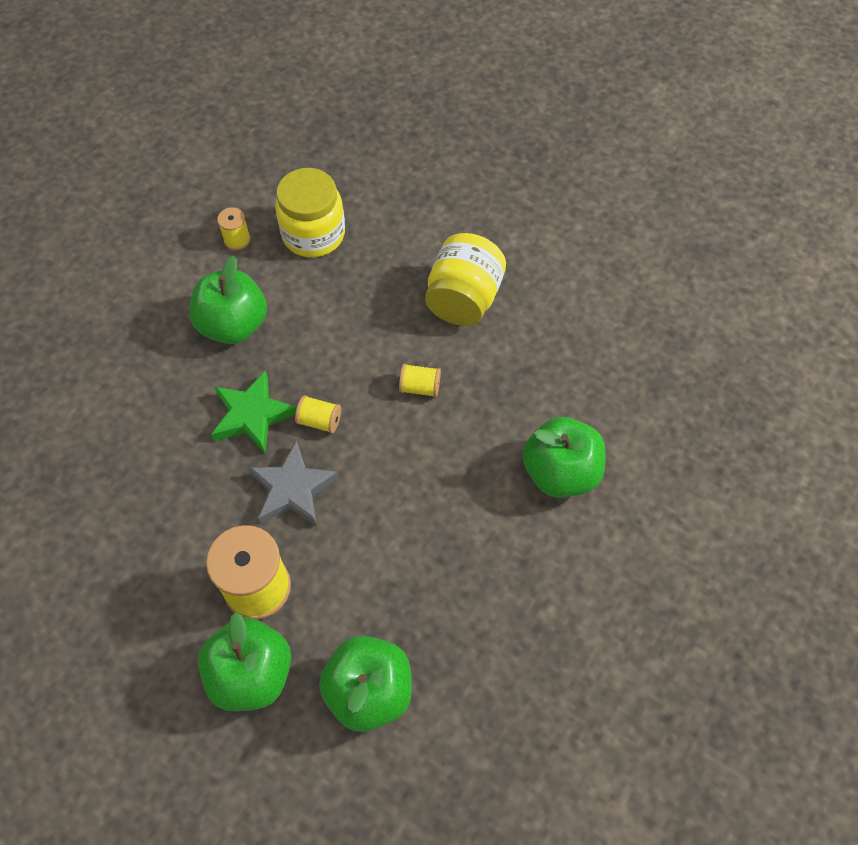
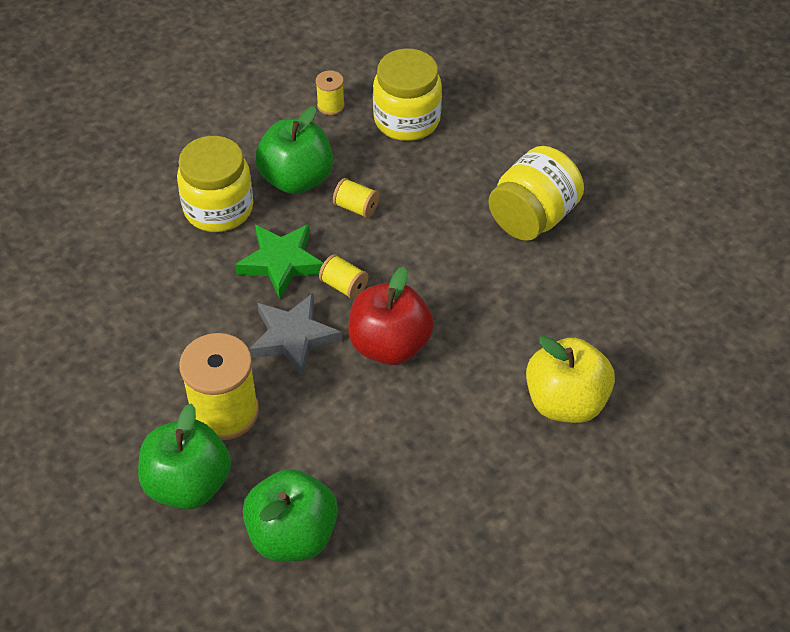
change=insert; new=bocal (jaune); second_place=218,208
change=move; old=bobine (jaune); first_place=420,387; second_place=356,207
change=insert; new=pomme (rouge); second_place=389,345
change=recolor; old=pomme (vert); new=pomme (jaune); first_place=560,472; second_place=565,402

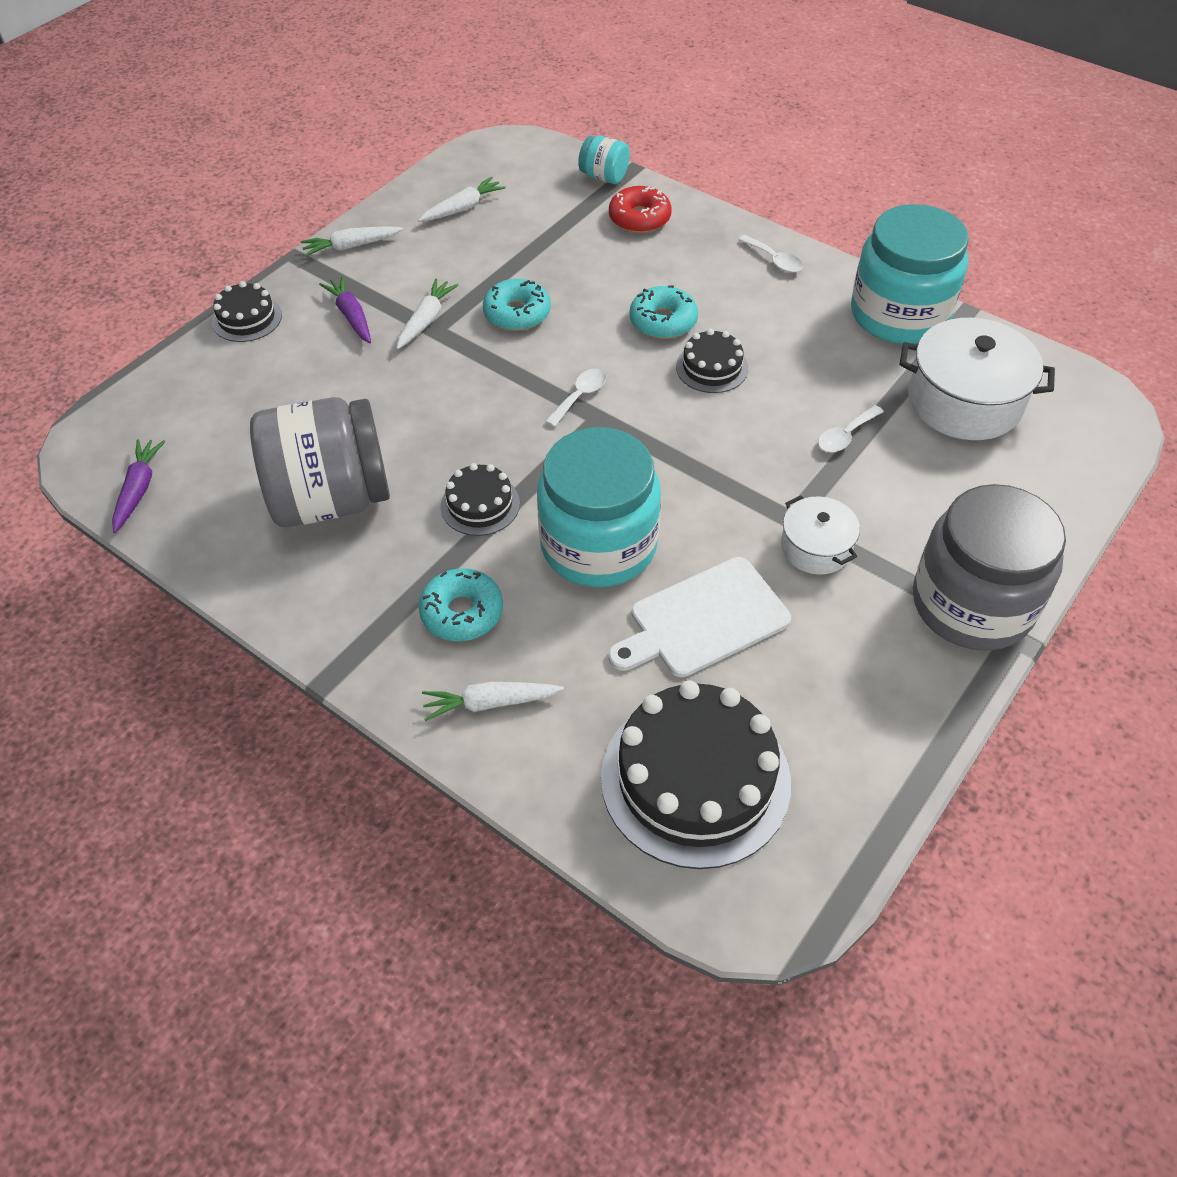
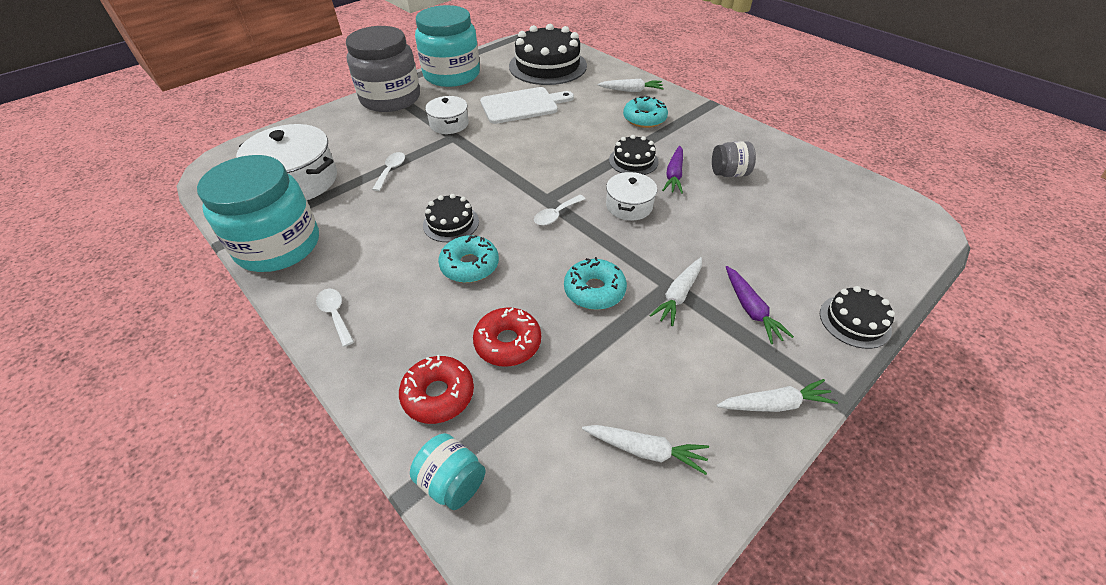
change=rotate; old=cuillère (blanc); first_place=845,436; second_place=391,171; degrees=-45
change=move; old=bocal (turquoise); first_place=599,545; second_place=452,75
change=insert; new=beignet (rouge); second_place=508,343
change=rotate; old=carotte (blanc); first_place=462,208; second_place=645,450; degrees=-135
change=insert; new=marmite (blanc); second_place=629,206
change=move; old=carotte (violet); first_place=139,490; second_place=674,175
change=resize; old=bocal (gris); first_place=331,499; second_place=729,173; factor=0.45

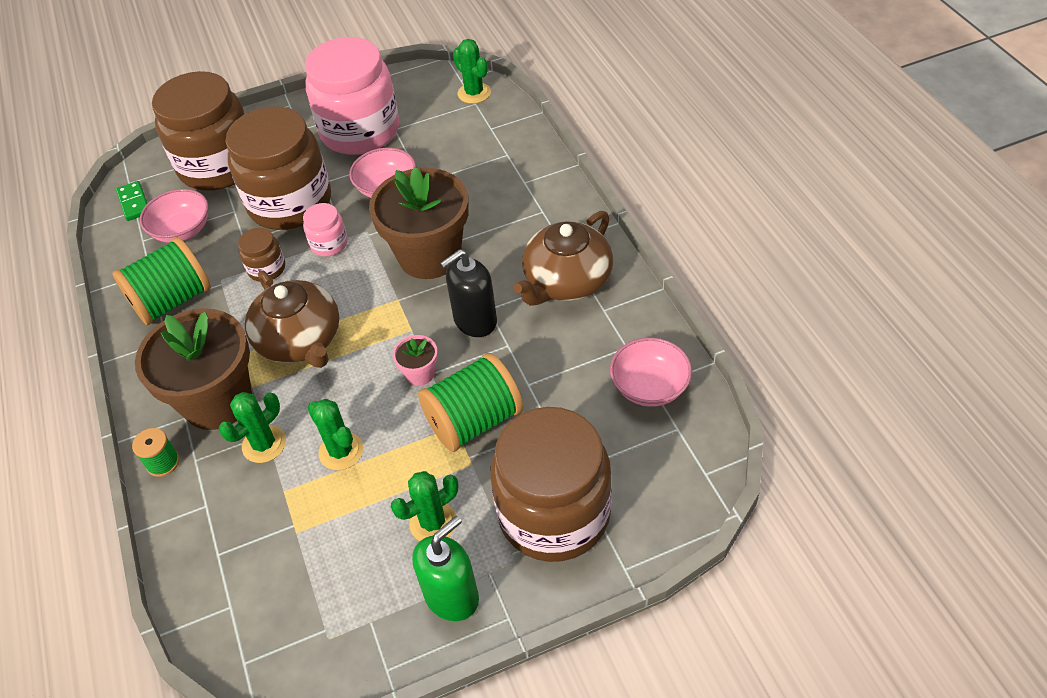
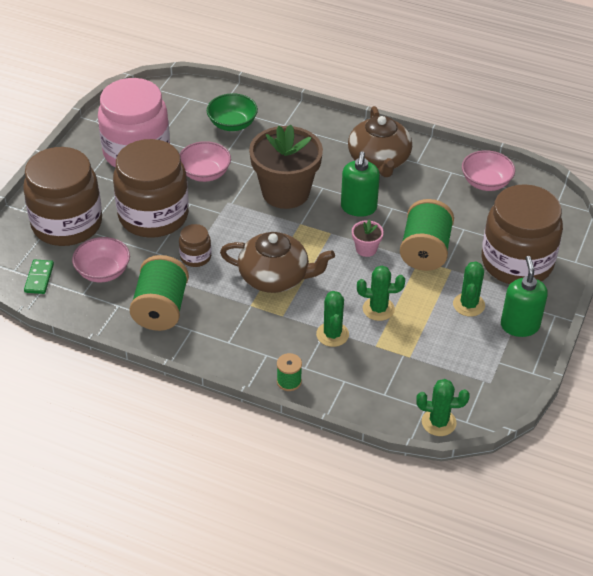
change=rotate; old=domino (vert); first_place=134,203; second_place=39,278; degrees=75
change=insert; new=bol (vert); second_place=232,124
change=recolor; old=distributeur de savon (noir); new=distributeur de savon (vert); first_place=475,321; second_place=358,207
change=move; old=cactus (vert); first_place=474,93; second_place=438,422
change=delete; old=pot de fleurs (marron); first_place=217,401
change=delete; old=bocal (rose); first_place=329,244

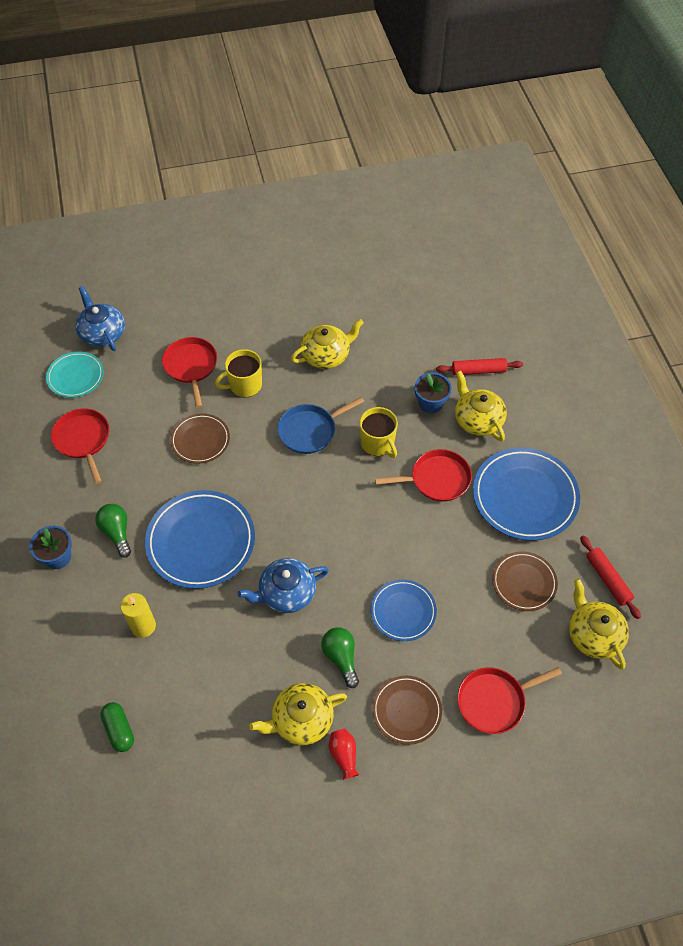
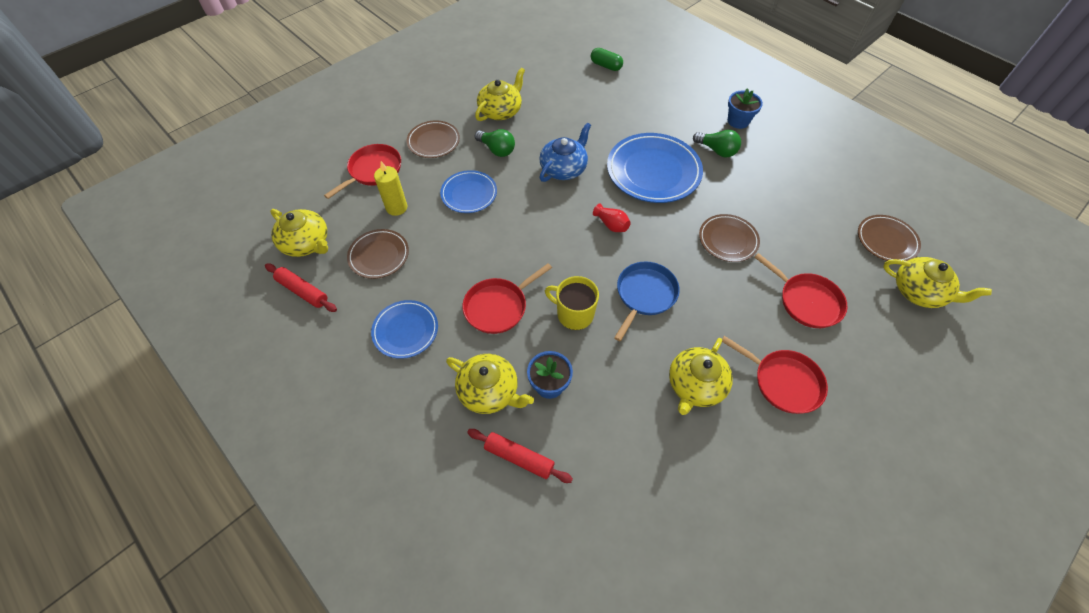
change=resize; old=assiette (bleu); first_place=525,496; second_place=405,330; factor=0.58
change=move; old=bougie (jaune); first_place=143,626; second_place=396,207
change=rotate; old=rouleau à pâtisserie (rouge); first_place=478,371; second_place=519,458; degrees=60
change=move; old=vase (rouge); first_place=344,755; second_place=611,225
change=move; old=poêle (rouge); first_place=83,440; second_place=783,382
change=recolor; old=assiette (turquoise); new=assiette (marron); first_place=76,376; second_place=886,240
change=recolor; old=théière (bleu); new=théière (jaune); first_place=102,333; second_place=919,292
change=delete; old=tasse (jaune); first_place=244,385

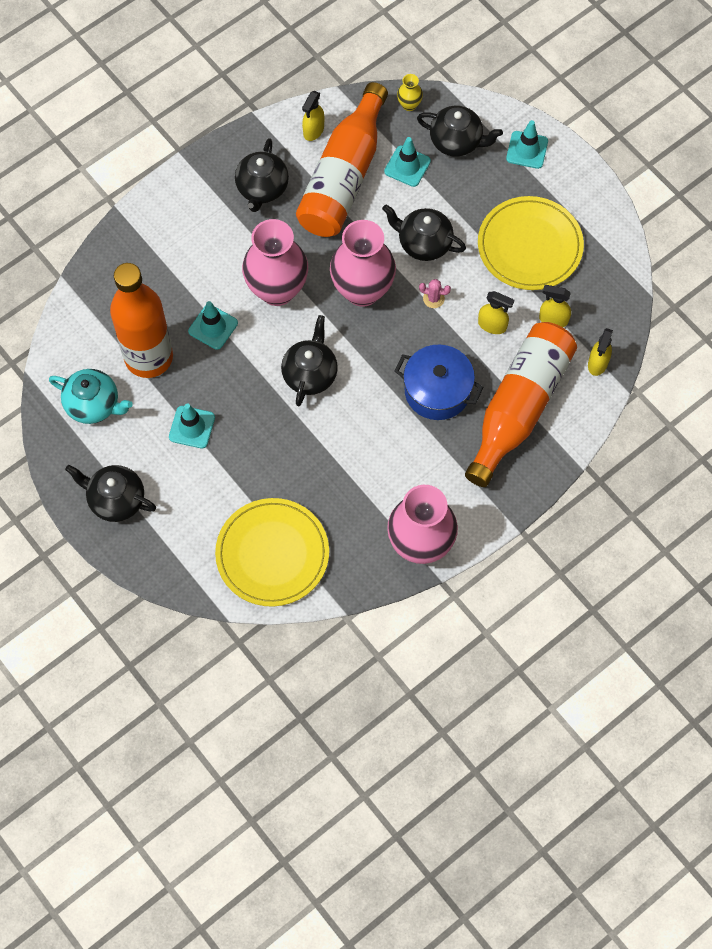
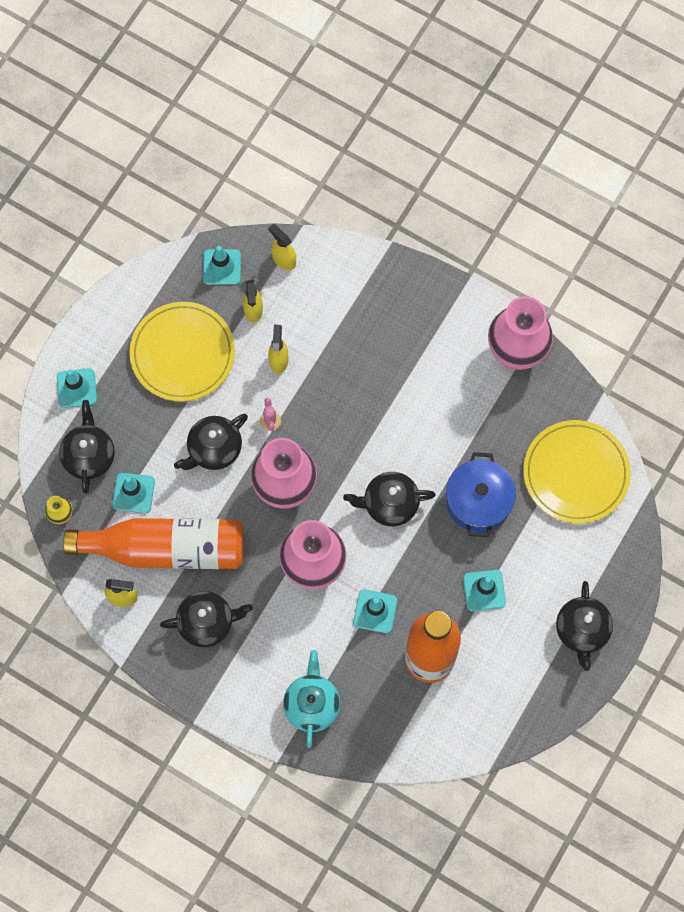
change=rotate; old=théière (noir); first_place=424,243; second_place=214,449; degrees=45
change=insert; new=cône de chantier (turquoise); second_place=222,267
change=rotate; old=vaporisateur (jaune); first_place=597,363; second_place=283,259; degrees=-135
change=move; old=théière (turquoise); first_place=93,405; second_place=312,704
change=move; old=marmite (bleu); first_place=437,391; second_place=478,501
change=delete; old=bouteille (orange); first_place=519,407

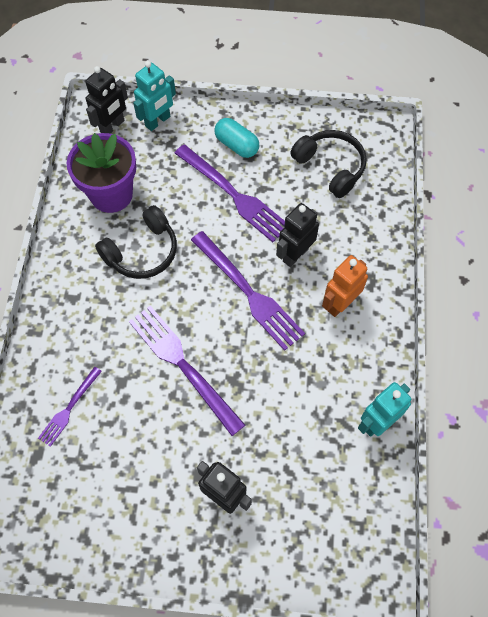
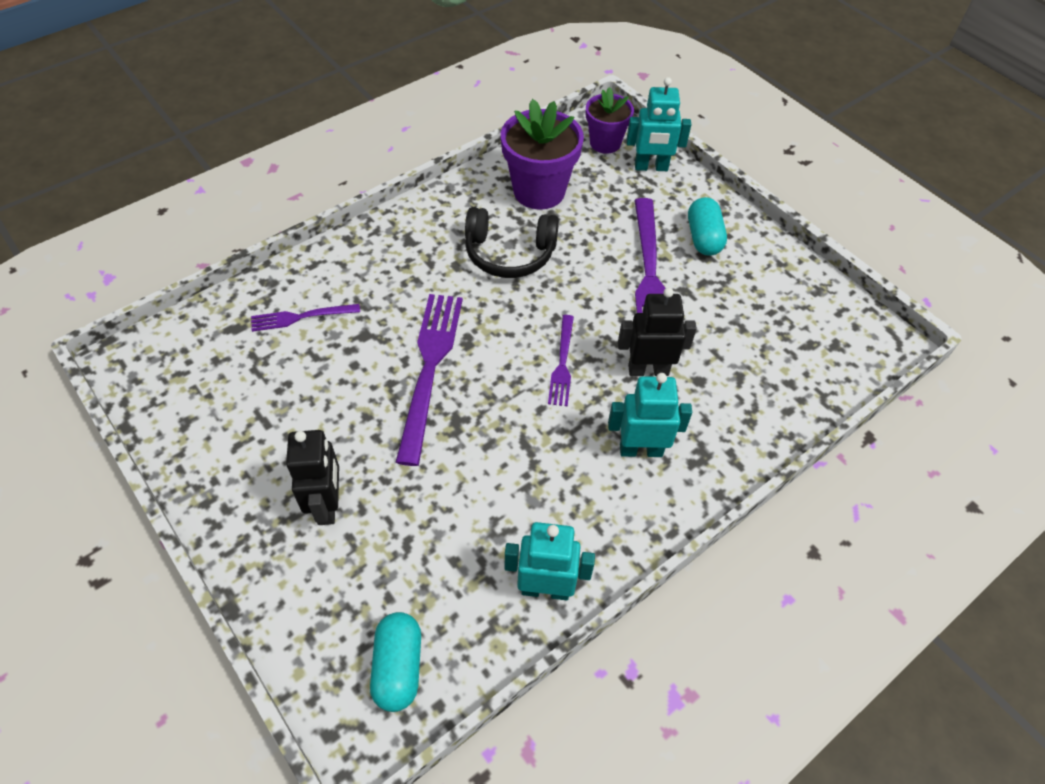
change=insert; new=gélule (turquoise); second_place=398,667
change=resize; old=fourchette (violet); first_place=249,293; second_place=562,364; factor=0.54
change=replace; old=robot (noir); new=pot de fleurs (violet); first_place=112,126; second_place=605,143
change=recolor; old=robot (orange); new=robot (turquoise); first_place=340,304; second_place=641,450
change=delete; old=casque audio (noir); first_place=330,167

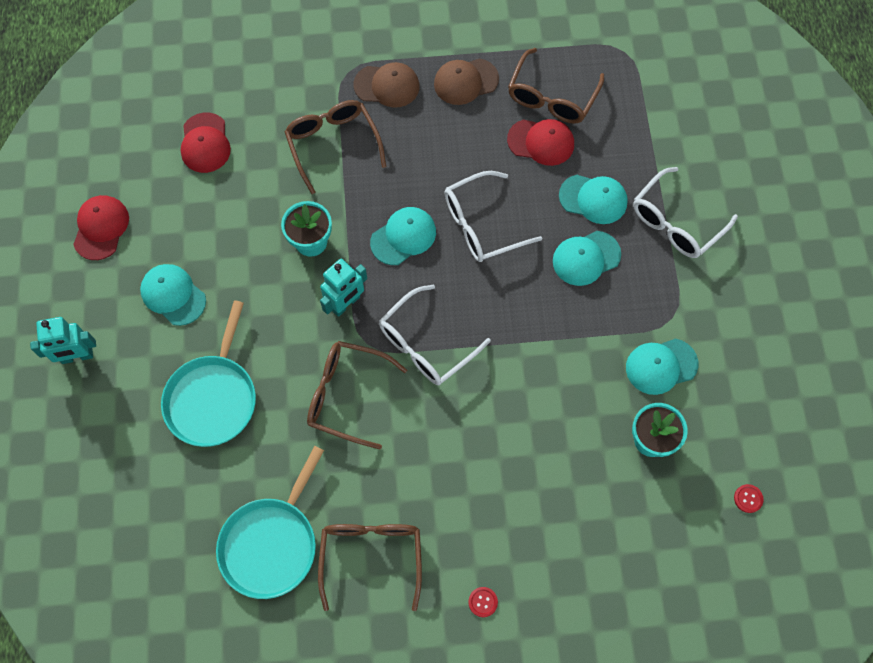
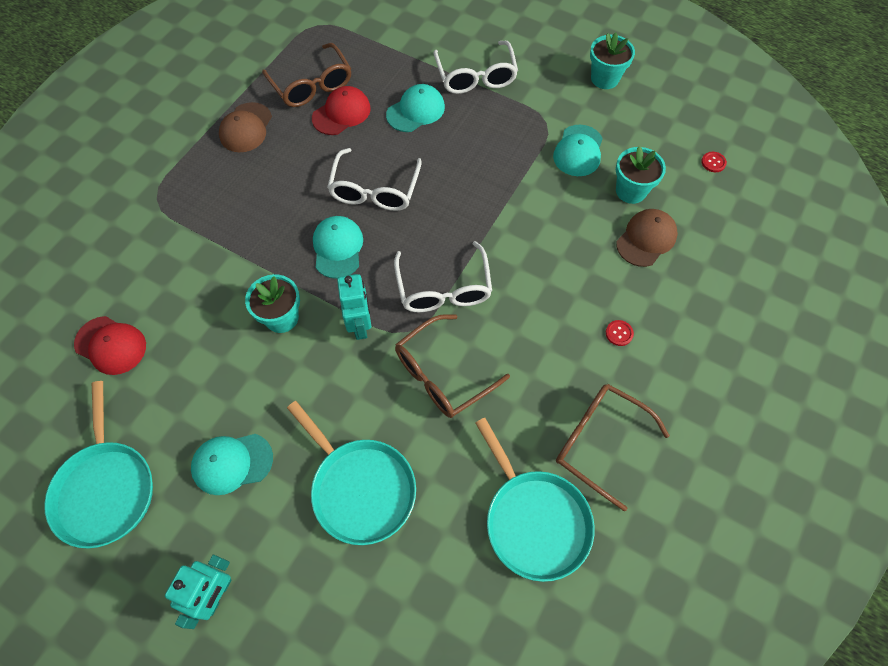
change=replace; old=casquette (rouge); new=poêle (turquoise); first_place=101,228; second_place=106,489
change=insert; new=pot de fleurs (turquoise); second_place=604,78
change=move; old=bouton (rouge); first_place=483,602; second_place=619,333
change=move; old=casquette (marron); first_place=387,86; second_place=646,239
change=delete; old=lunettes (marron); first_place=333,144
change=delete; old=casquette (turquoise); first_place=586,258

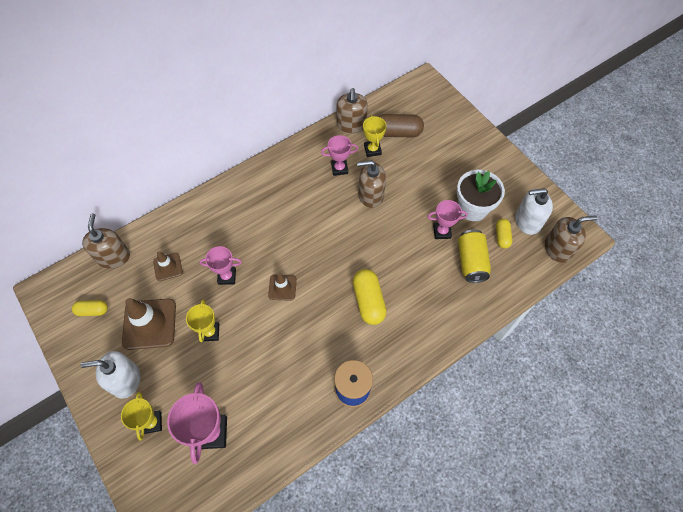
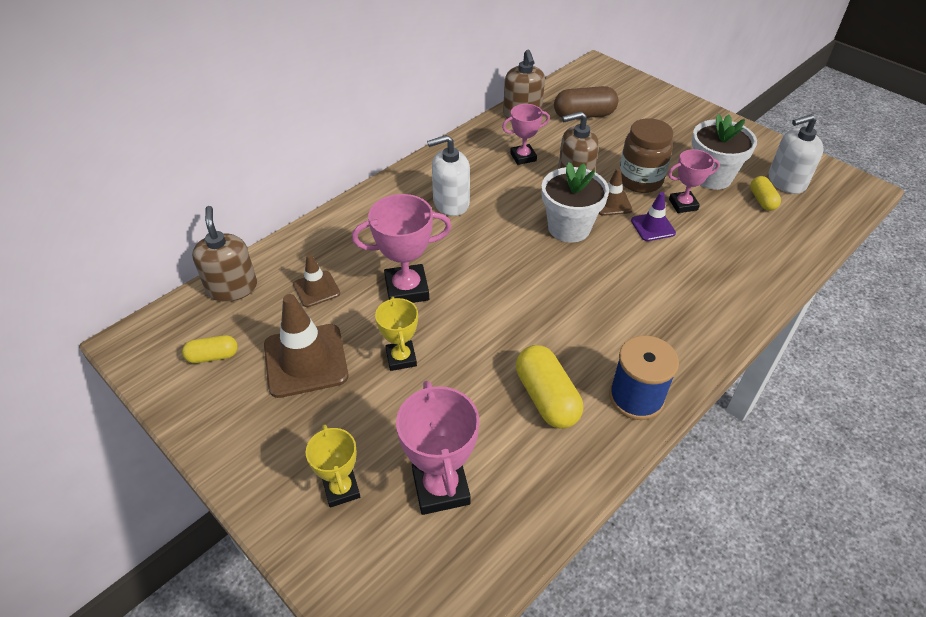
change=resize; old=trophée (rose); first_place=227,276; second_place=407,289; factor=1.58
change=move; old=distributeur de savon (blanc); first_place=126,380; second_place=451,203
change=move; old=gélule (jaune); first_place=368,301; second_place=546,398
change=insert; new=pot de fleurs (blanc); second_place=569,228
change=move; old=cône de chantier (marron); first_place=282,287; second_place=611,203
change=insert; new=bocal (marron); second_place=640,180
change=insert; new=cône de chantier (violet); second_place=653,227
change=delete; old=trophée (jaune); first_place=372,150
change=delete; old=canette (jaune); first_place=471,262
change=delete; old=distributeur de savon (marron); first_place=558,249

